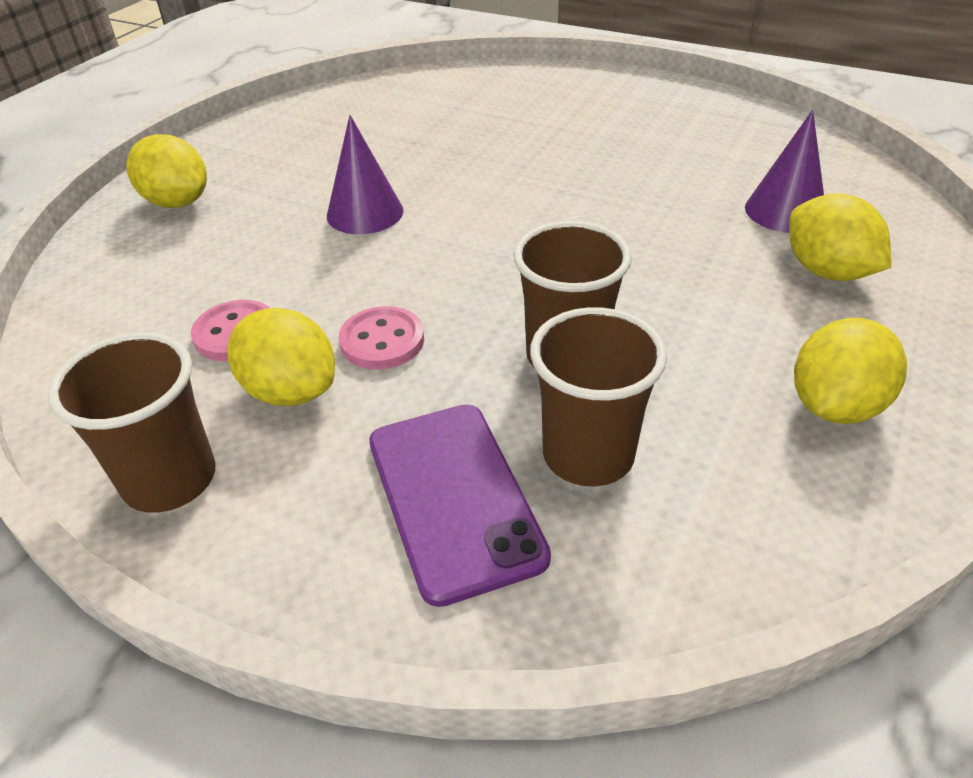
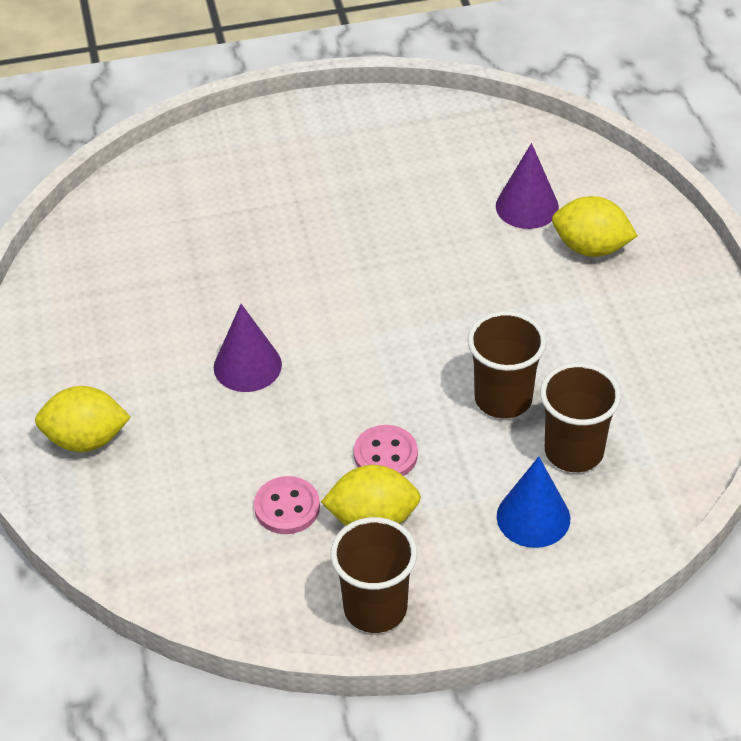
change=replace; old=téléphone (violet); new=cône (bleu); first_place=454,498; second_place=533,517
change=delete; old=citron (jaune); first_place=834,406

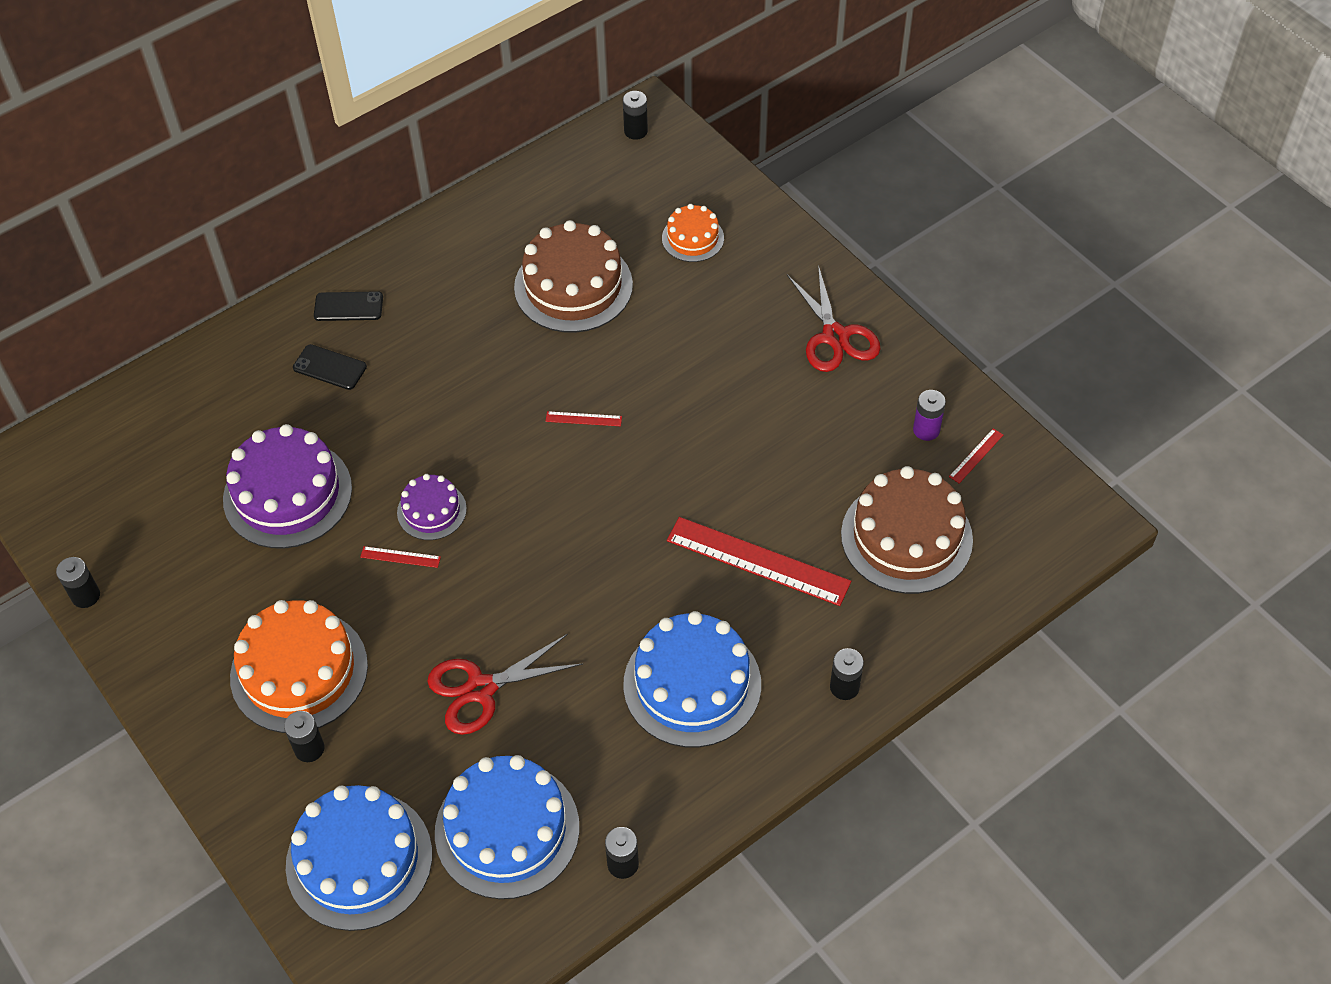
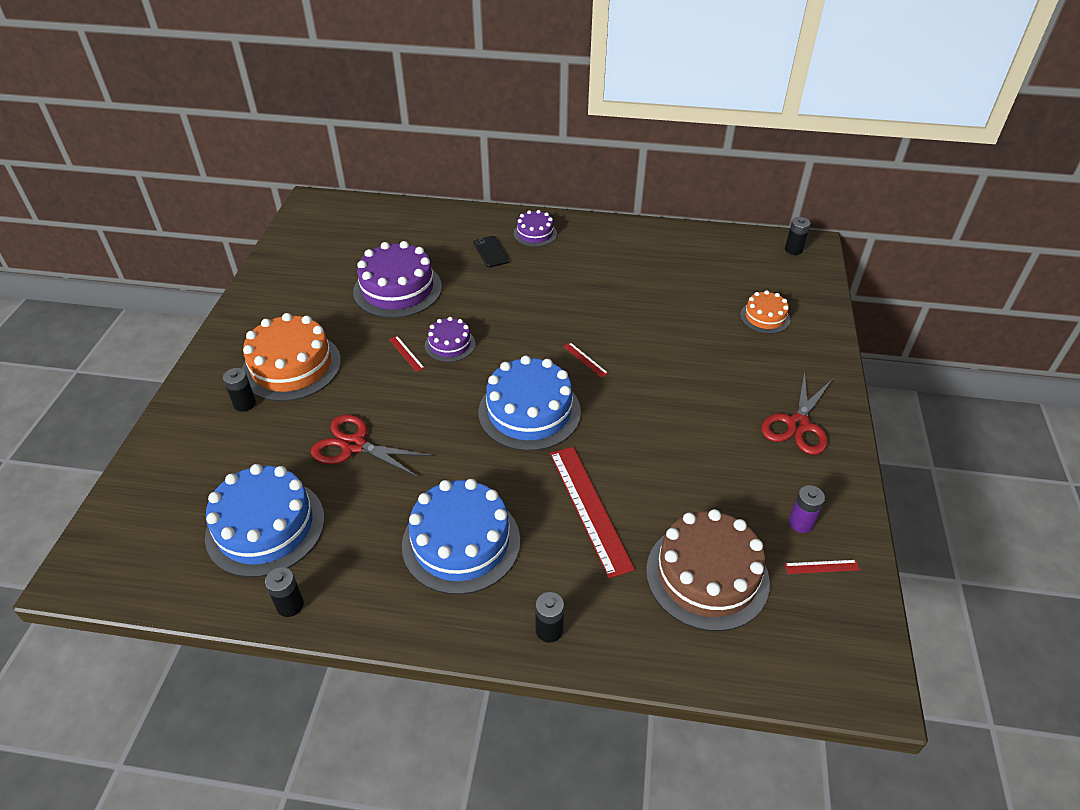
change=move; old=gâteau (bleu); first_place=359,860; second_place=529,412
change=replace; old=téléphone (noir); new=gâteau (violet); first_place=348,307; second_place=535,233
change=delete; old=pile (noir); first_place=86,596
change=delete; old=gâteau (marron); first_place=573,286

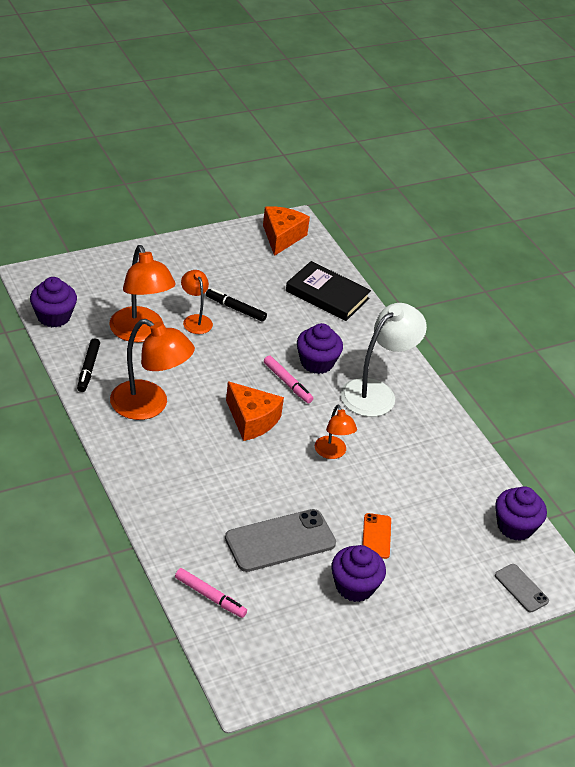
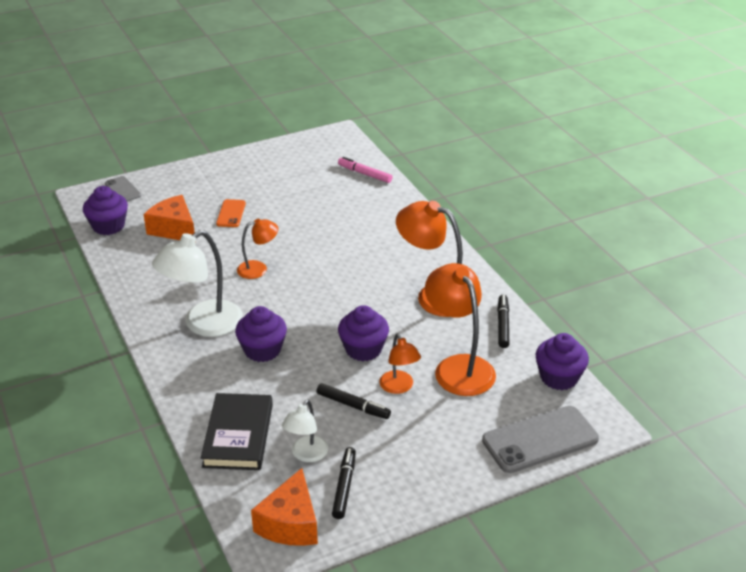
change=move; old=fromage (orange); first_place=252,420; second_place=174,229
change=rotate; old=livre (noir); first_place=327,295; second_place=238,435; degrees=60
change=rotate; old=lampe (orange); first_place=332,453; second_place=258,269; degrees=90
change=insert; new=lampe (blanc); second_place=306,455
change=insert; new=feutre (noir); second_place=344,486
change=move; old=muffin (violet); first_place=354,586; second_place=363,349
change=move; old=téléphone (gris); first_place=280,541; second_place=540,439
change=delete; old=feutre (rose); first_place=287,383

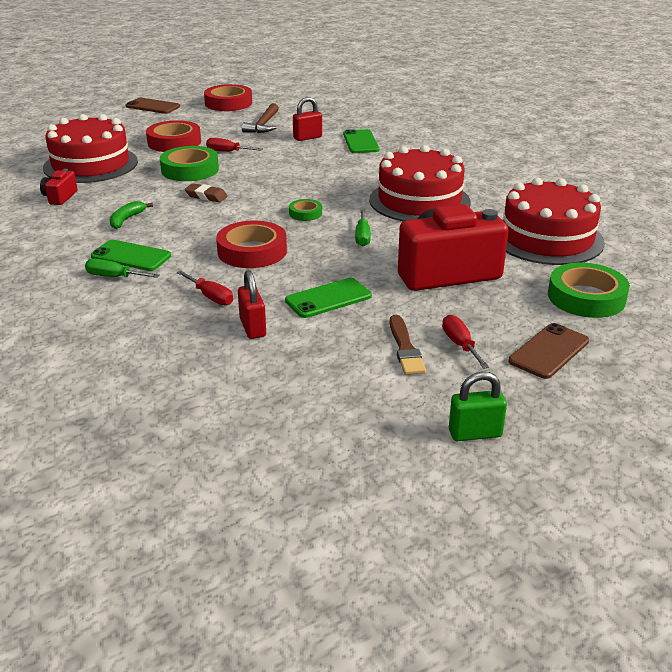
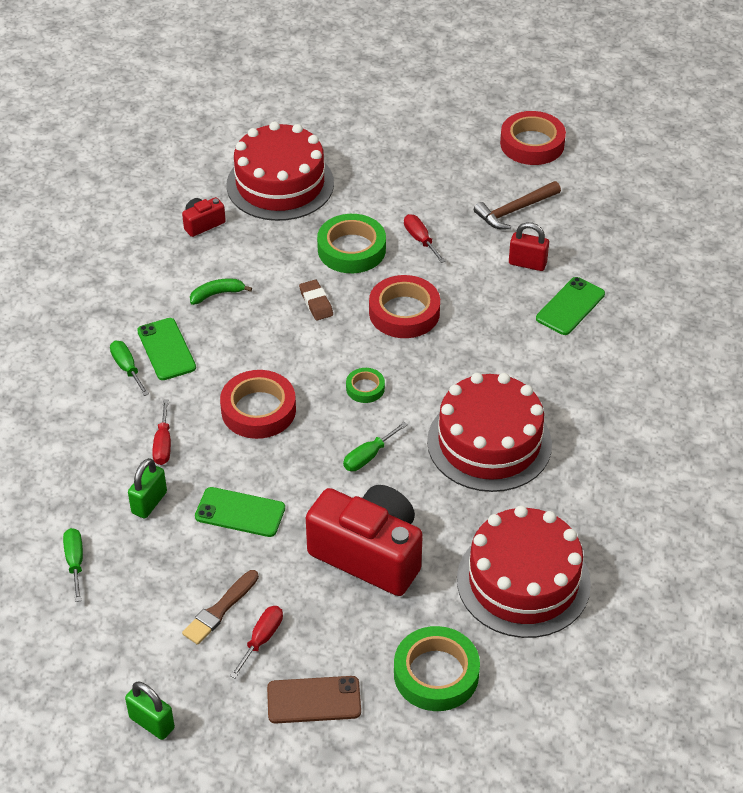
change=insert; new=tournevis (vert); second_place=75,562
change=recolor; old=cadenas (rouge); new=cadenas (vert); first_place=252,328; second_place=149,502
change=move; old=ruban adhésif (rouge); first_place=174,142; second_place=404,312
change=delete; old=téléphone (marron); first_place=153,106

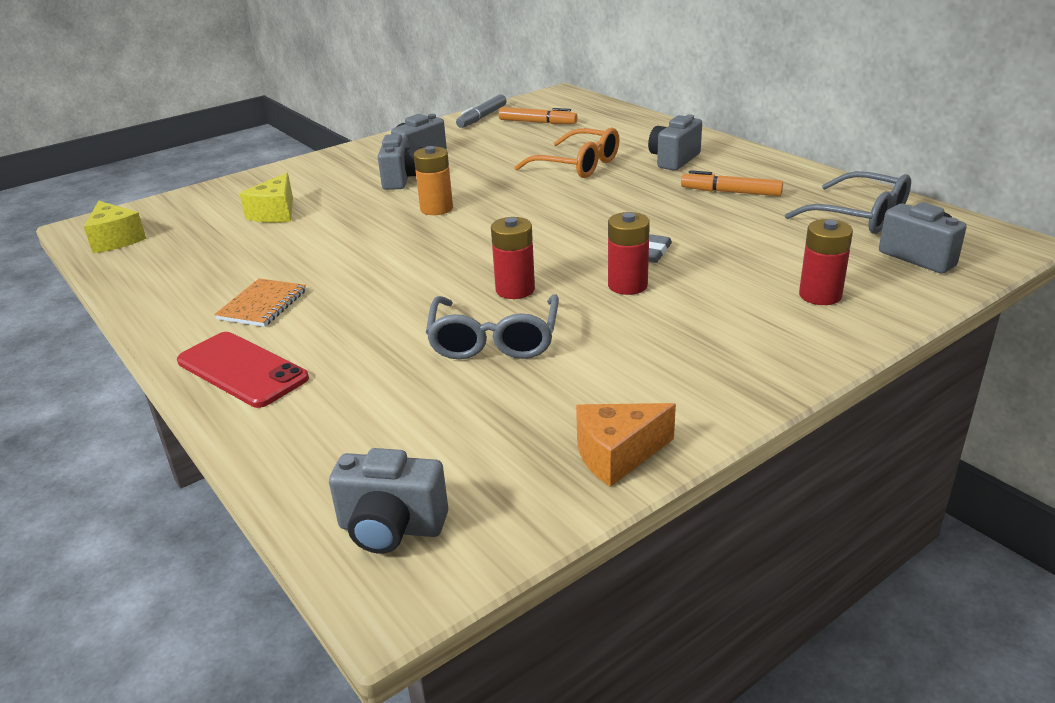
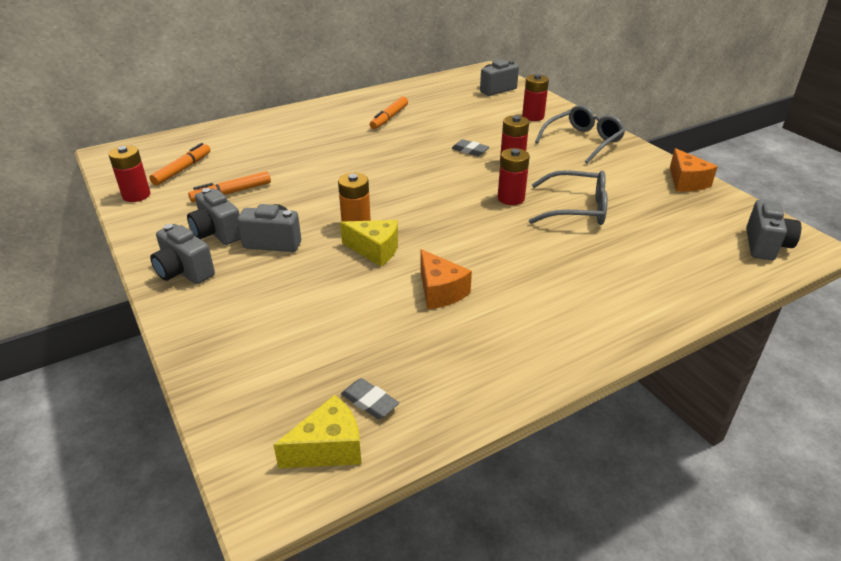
change=replace; old=feutre (gris); new=pile (rouge); first_place=482,117; second_place=136,195
change=move; old=appareil photo (gris); first_place=674,160; second_place=184,272
change=insert; new=feutre (orange); second_place=231,193
change=move; old=fromage (jaune); first_place=275,213; second_place=375,250
change=insert; new=gomme (gris); second_place=369,402
change=insert; new=fromage (orange); second_place=440,291
change=move; old=lunettes (gris); first_place=859,216; second_place=583,141
change=delete; old=téléphone (rouge); first_place=242,370
change=delete; old=carnet (orange); first_place=262,305
change=delete; old=lunettes (orange); first_place=578,165

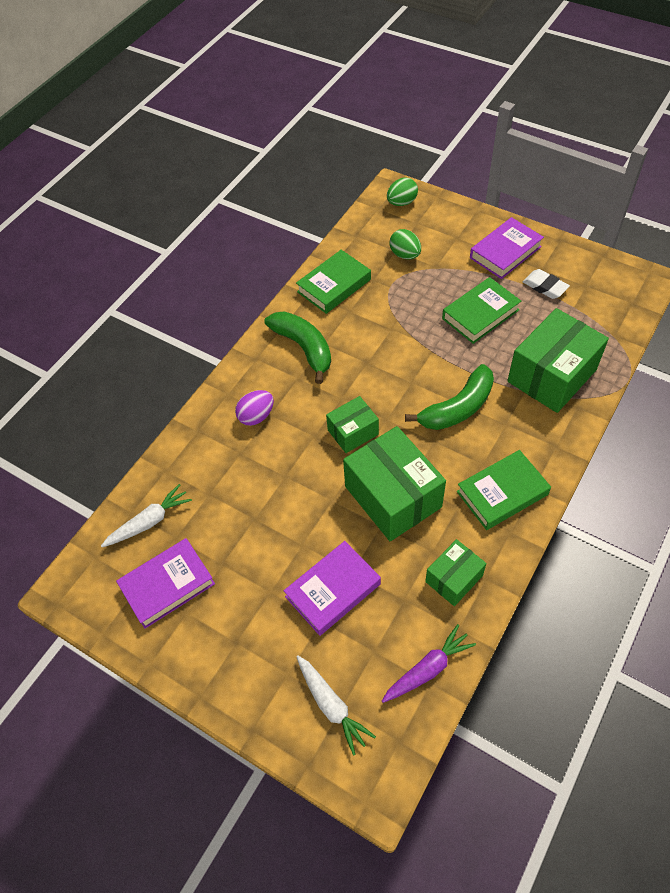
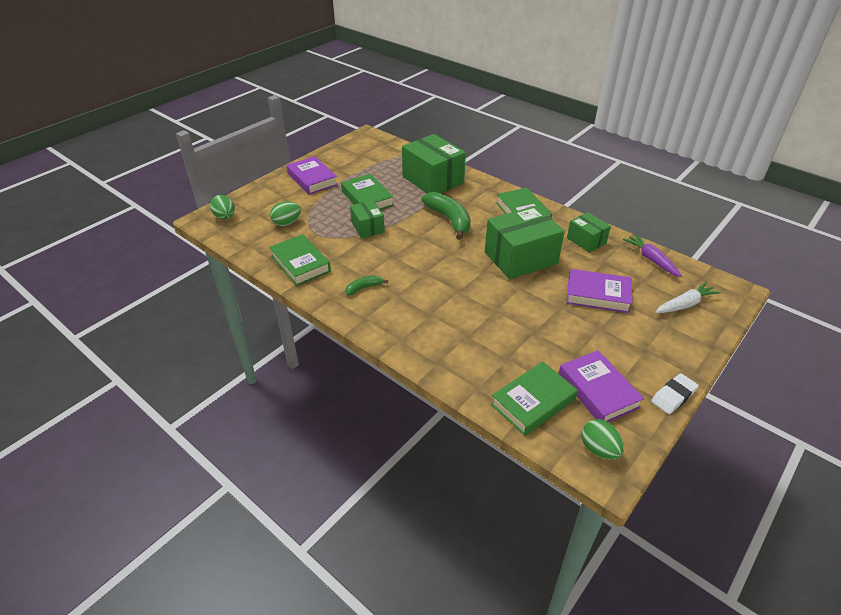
change=resize; old=banane (vert); first_place=304,348; second_place=364,288; factor=0.5
change=move; old=boîte (vert); first_place=353,432; second_place=368,227
change=replace; old=carotte (blanc); new=livre (vert); first_place=149,522; second_place=533,402
change=rotate; old=livre (violet); first_place=333,590; second_place=597,295; degrees=-45
change=insert; new=œuf (vert); second_place=599,449
change=move; old=gomme (blanc); first_place=545,286; second_place=673,396
change=delete; old=œuf (violet); first_place=256,416

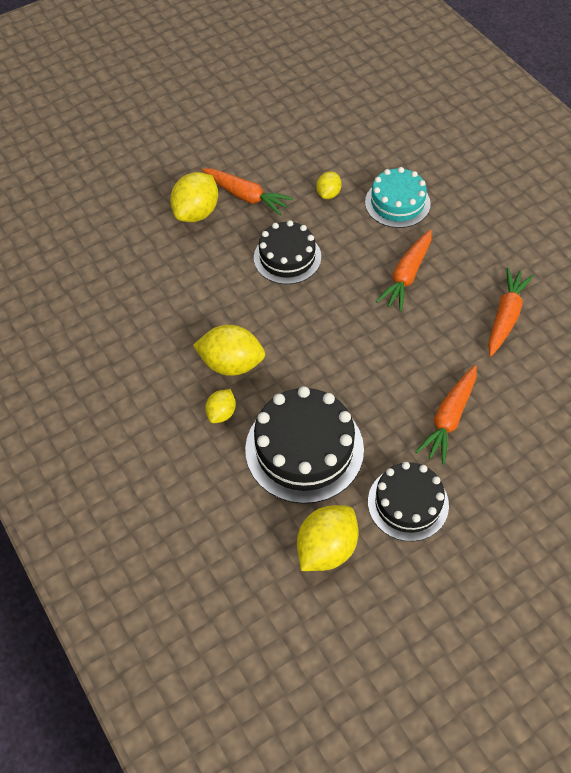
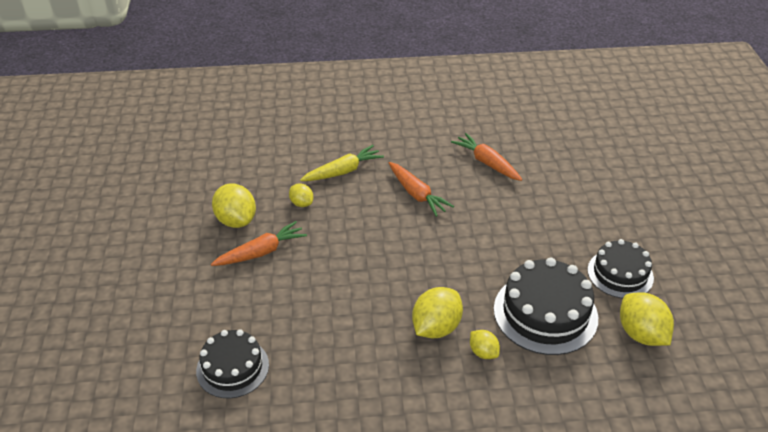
change=move; old=gâteau (noir); first_place=287,257; second_place=232,367
change=move; old=citron (jaune); first_place=197,212; second_place=236,220
change=replace; old=gâteau (turquoise); new=carotte (jaune); first_place=397,203; second_place=343,171
change=delete; old=carotte (orange); first_place=449,418

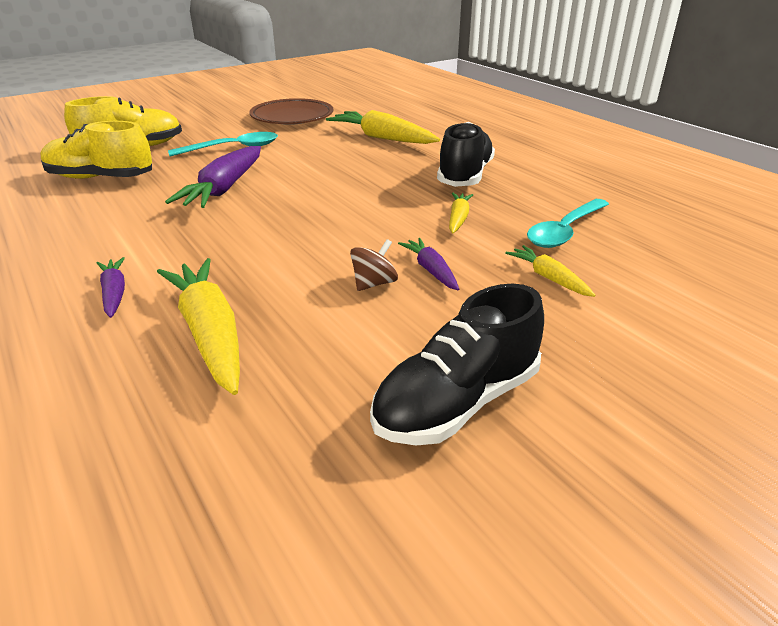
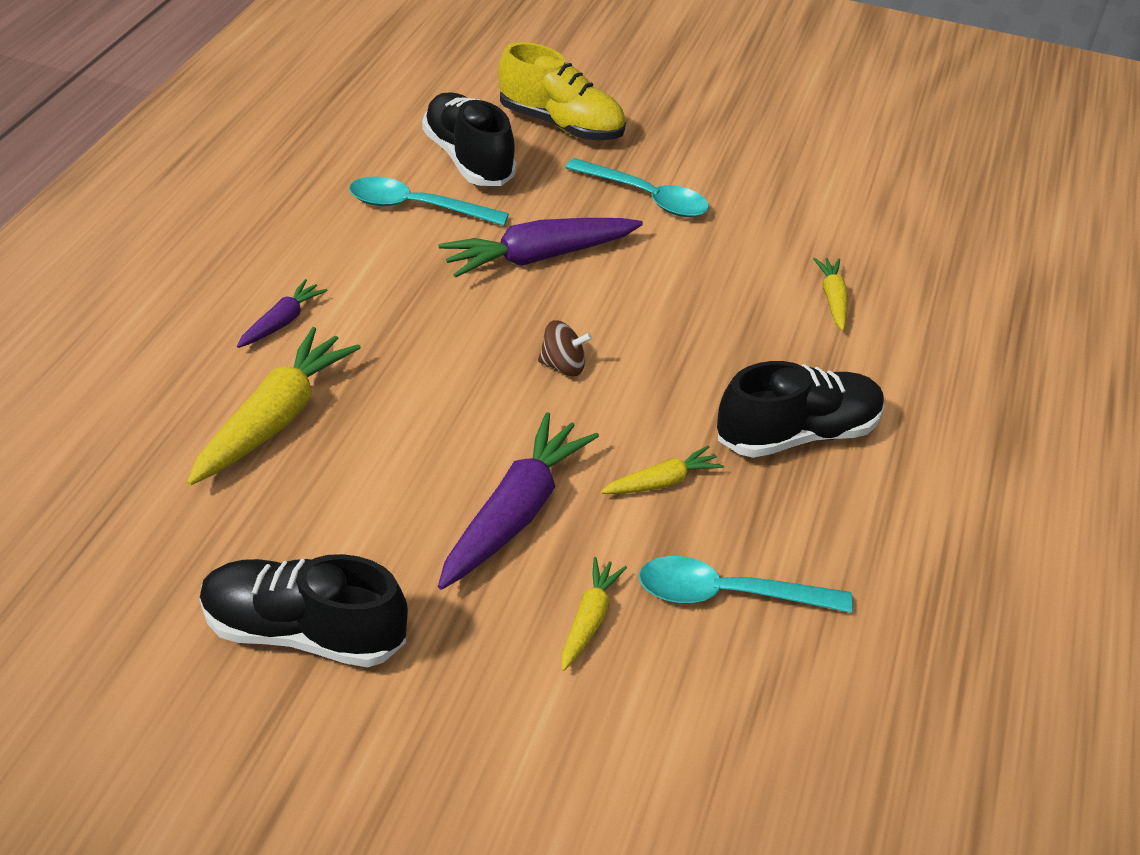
change=insert; new=cuillère (turquoise); second_place=416,207
change=recolor; old=chaussure (jaune); new=chaussure (noir); first_place=100,178; second_place=468,159
change=resize; old=carotte (violet); first_place=431,270; second_place=515,513; factor=1.89
change=move; old=toupie (marron); first_place=374,283; second_place=563,366
change=resize; old=carotte (jaune); first_place=382,138; second_place=832,299; factor=0.53
change=delete; old=assiette (marron); first_place=292,117

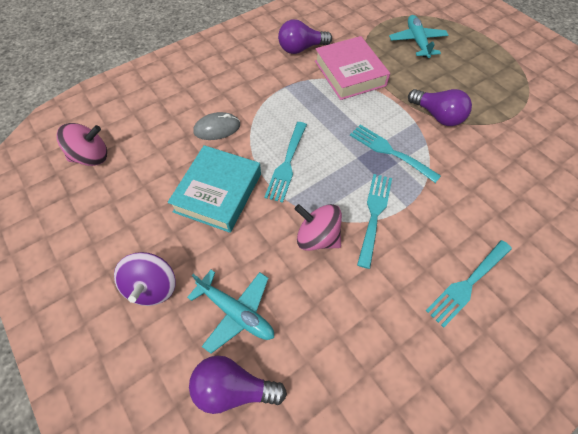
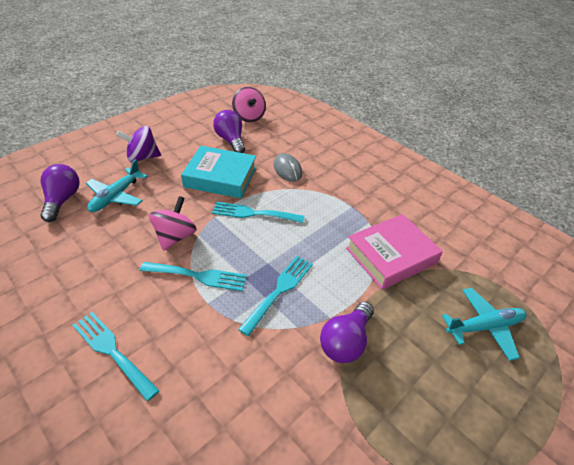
change=move; old=ampoule (violet); first_place=301,49; second_place=231,140

